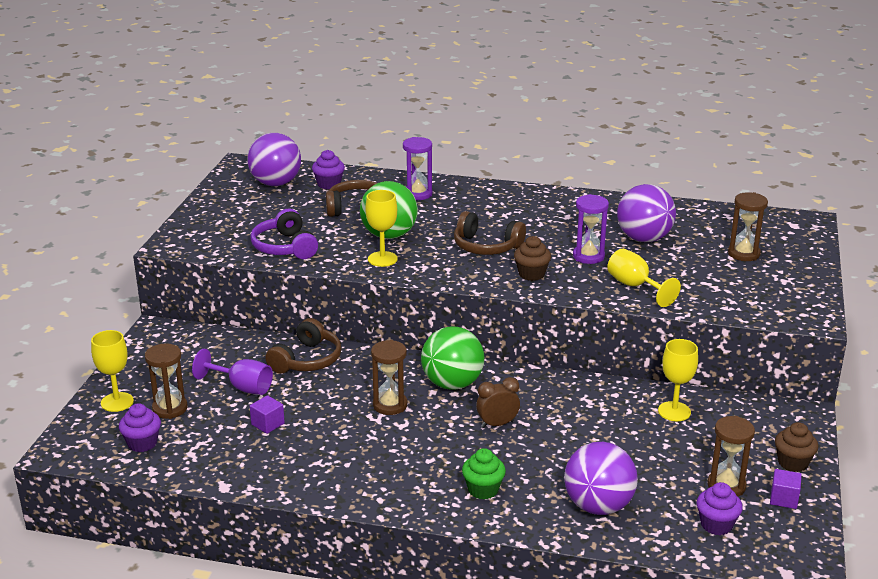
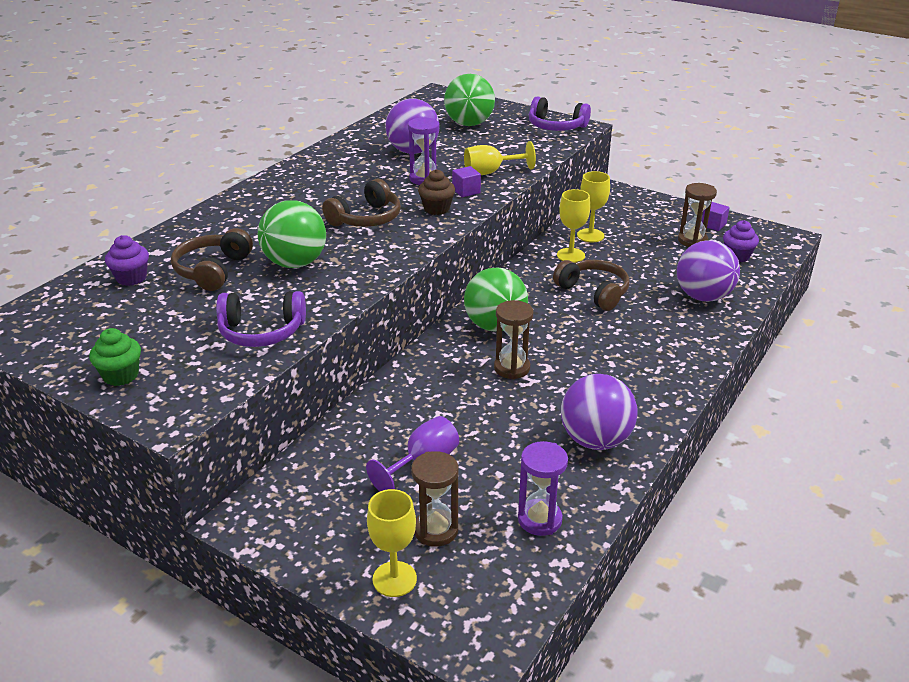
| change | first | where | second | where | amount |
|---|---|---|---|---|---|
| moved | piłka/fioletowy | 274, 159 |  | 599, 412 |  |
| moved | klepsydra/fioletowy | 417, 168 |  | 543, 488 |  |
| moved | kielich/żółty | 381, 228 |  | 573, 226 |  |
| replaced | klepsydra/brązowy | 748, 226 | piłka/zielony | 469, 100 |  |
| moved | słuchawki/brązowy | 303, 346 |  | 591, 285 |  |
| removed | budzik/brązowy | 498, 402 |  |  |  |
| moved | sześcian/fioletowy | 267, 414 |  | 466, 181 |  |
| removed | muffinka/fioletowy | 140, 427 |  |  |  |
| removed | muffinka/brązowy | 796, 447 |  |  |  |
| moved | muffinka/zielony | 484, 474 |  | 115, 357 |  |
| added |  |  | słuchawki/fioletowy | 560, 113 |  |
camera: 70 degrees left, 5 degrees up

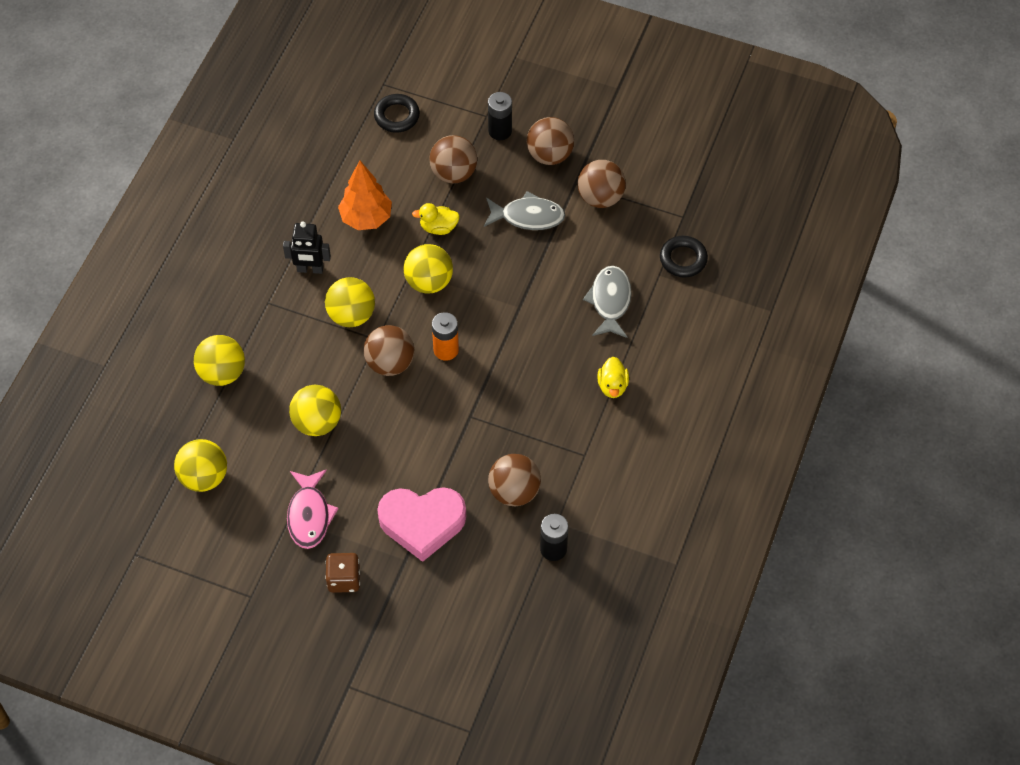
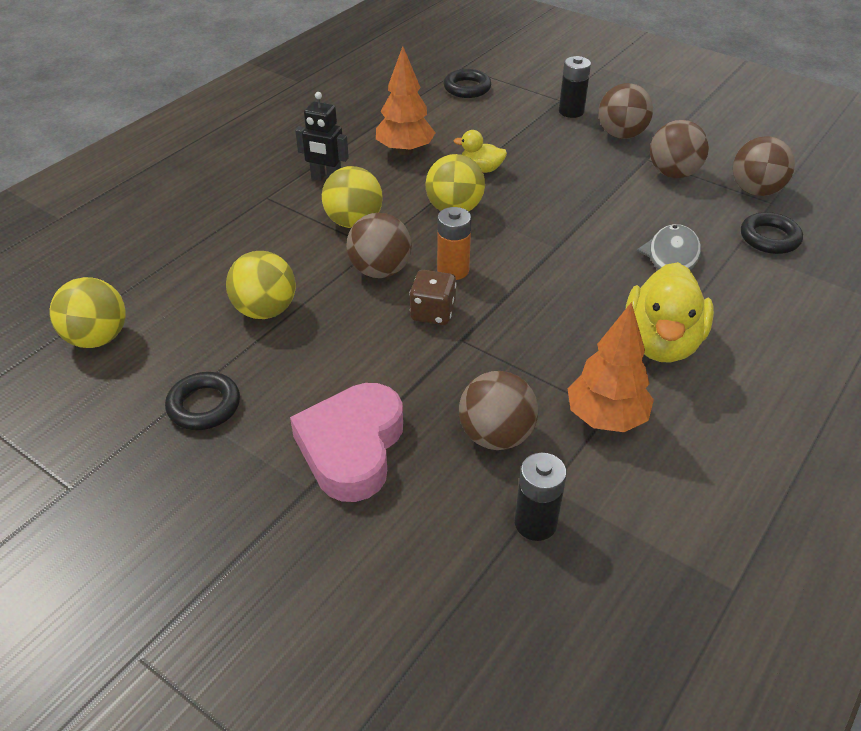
| change | first | where | second | where | amount |
|---|---|---|---|---|---|
| moved | piłka/brązowy | 453, 159 |  | 764, 166 |  |
| removed | ryba/szary | 524, 210 |  |  |  |
| removed | piłka/żółty | 219, 360 |  |  |  |
| resized | kaczka/żółty | 613, 377 |  | 670, 312 | x1.94 |
| replaced | ryba/różowy | 313, 509 | pierścień/czarny | 202, 401 |  |
| turned | serce/różowy | 421, 524 |  | 346, 442 | 90 degrees clockwise |
| moved | kostka do gry/brązowy | 342, 573 |  | 433, 297 |  |
| added |  |  | drzewko/pomarańczowy | 610, 367 |  |
camera: 15 degrees right, 15 degrees down

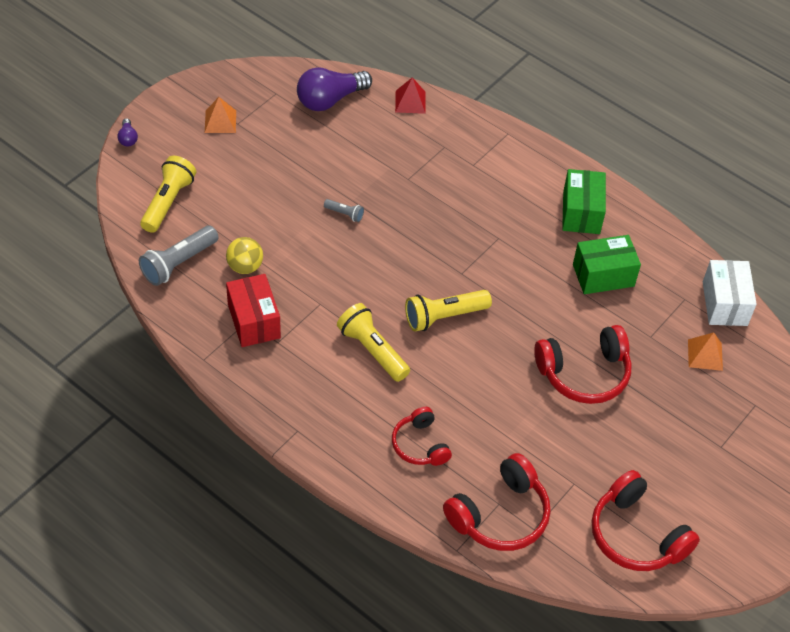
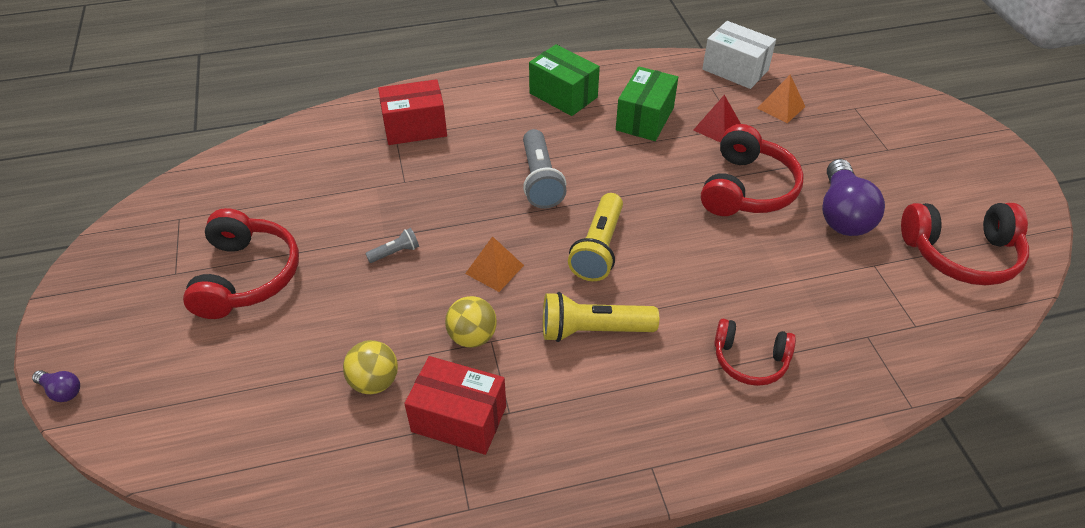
| change | first | where | second | where | amount |
|---|---|---|---|---|---|
| moved | żarówka/fioletowy | 334, 89 |  | 853, 197 |  |
| moved | piramida/czerwony | 410, 95 |  | 717, 118 |  |
| moved | piramida/pomarańczowy | 220, 115 |  | 494, 264 |  |
| removed | latarka/żółty | 168, 194 |  |  |  |
| moved | latarka/szary | 179, 256 |  | 545, 168 |  |
| moved | słuchawki/czerwony | 497, 502 |  | 241, 263 |  |
| added |  |  | pudełko/czerwony | 412, 112 |  |
| added |  |  | piłka/żółty | 471, 322 |  |
camera: 50 degrees left, 5 degrees down

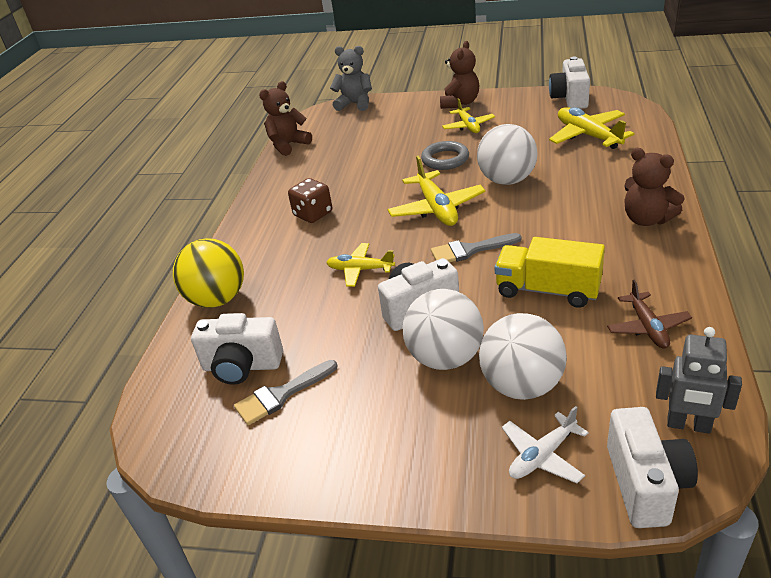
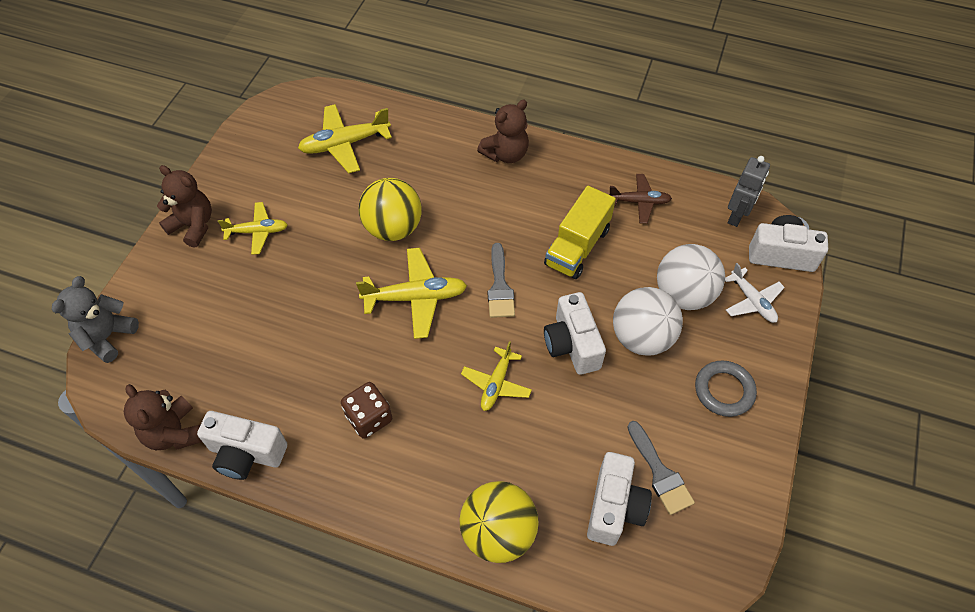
| change | first | where | second | where | amount |
|---|---|---|---|---|---|
| moved | aparat fotograficzny/biały | 569, 83 |  | 242, 445 |  |
| recoloured | piłka/biały | 507, 154 | piłka/żółty | 390, 209 |  |
| moved | pierścień/szary | 445, 155 |  | 726, 388 |  |
camera: 85 degrees left, 20 degrees up

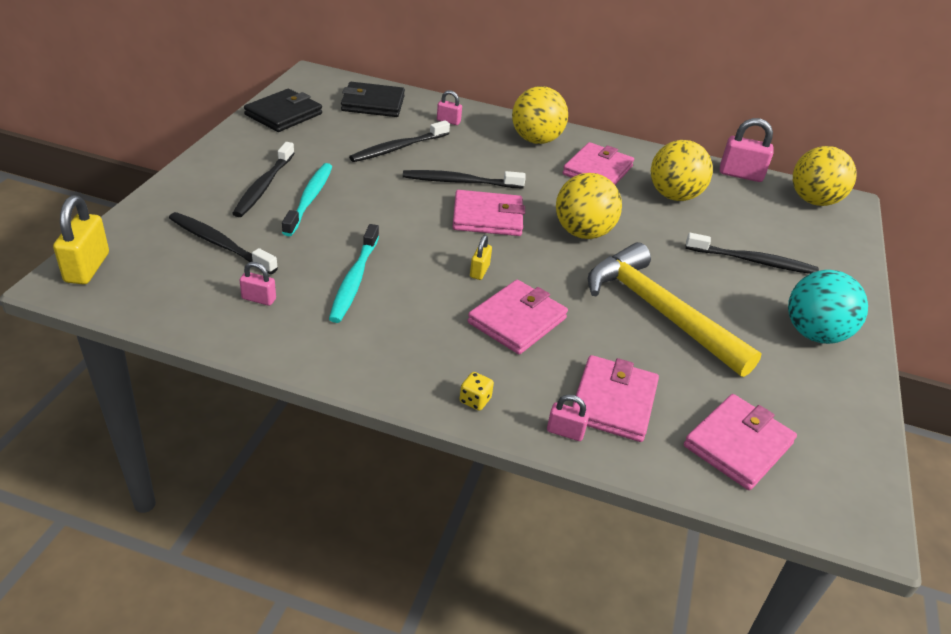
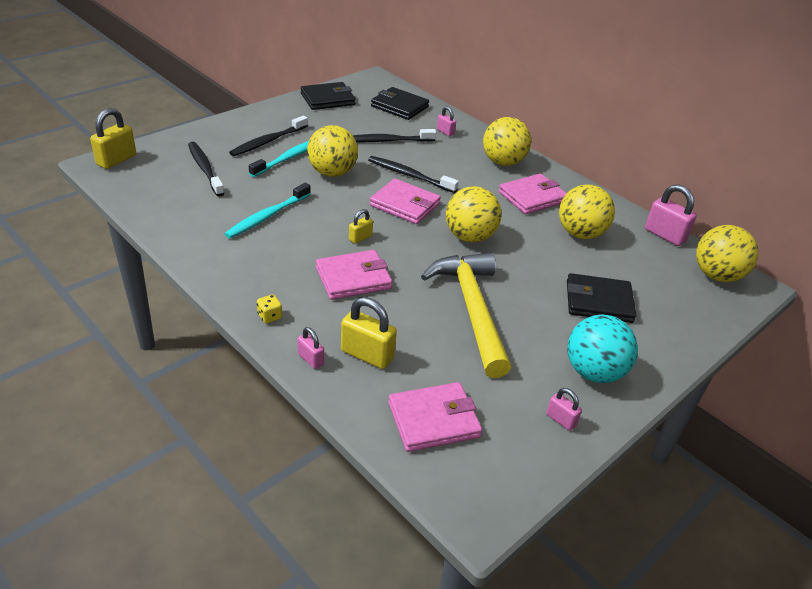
| change | first | where | second | where | amount |
|---|---|---|---|---|---|
| replaced | szczoteczka do zębów/czarny | 752, 253 | portfel/czarny | 602, 298 |  |
| moved | kłódka/różowy | 257, 284 |  | 564, 409 |  |
| replaced | portfel/różowy | 615, 398 | kłódka/żółty | 369, 333 |  |
| added |  |  | piłka/żółty | 332, 151 |  |
camera: 30 degrees right, 0 degrees up

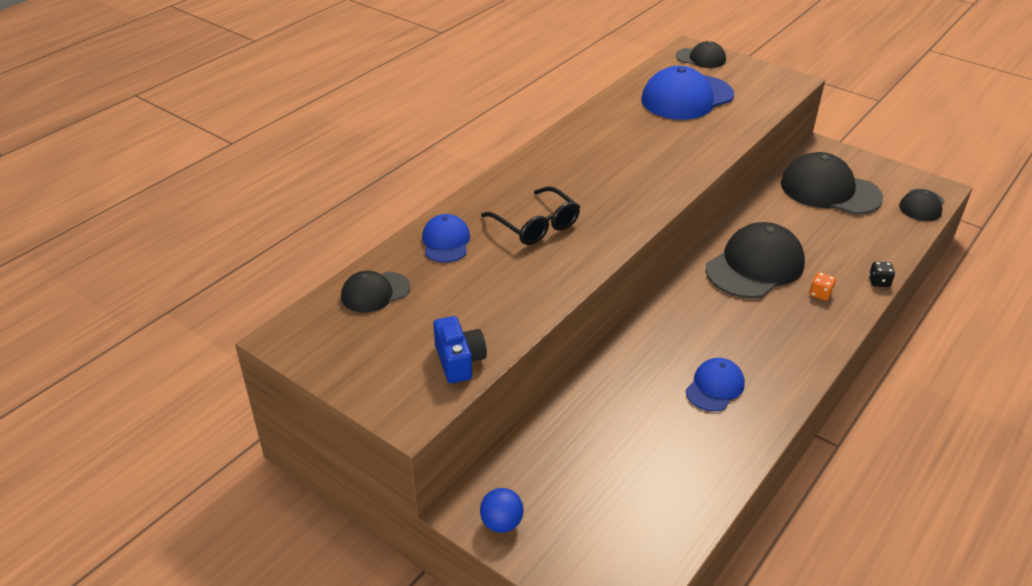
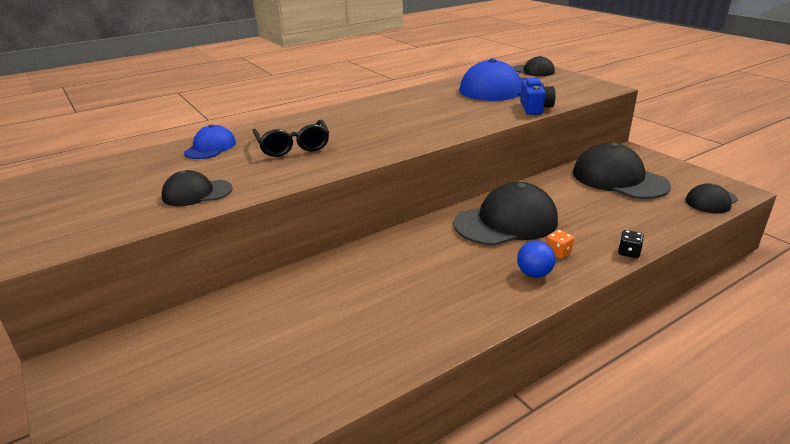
| change | first | where | second | where | amount |
|---|---|---|---|---|---|
| moved | czapka/czarny | 375, 291 |  | 197, 188 |  |
| moved | aparat fotograficzny/niebieski | 460, 349 |  | 538, 96 |  |
| removed | czapka/niebieski | 715, 384 |  |  |  |
| moved | piłka/niebieski | 502, 510 |  | 536, 259 |  |
camera: 20 degrees right, 10 degrees down

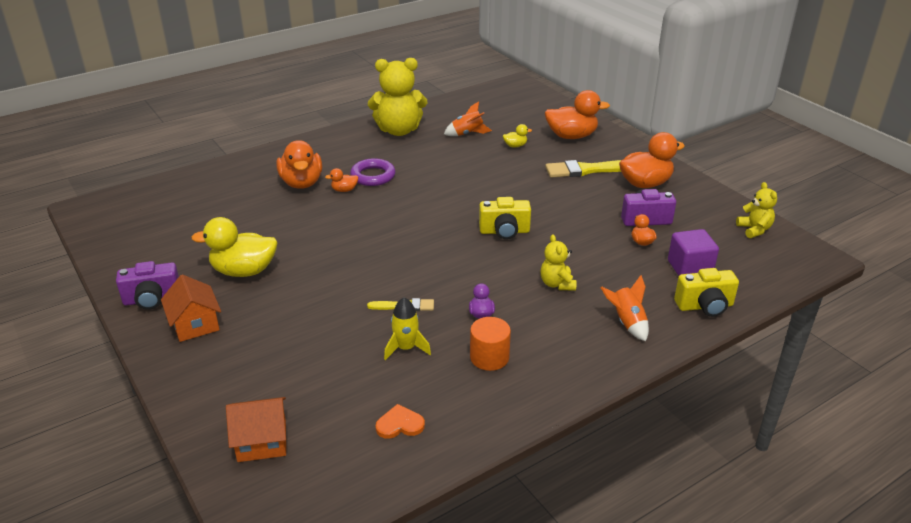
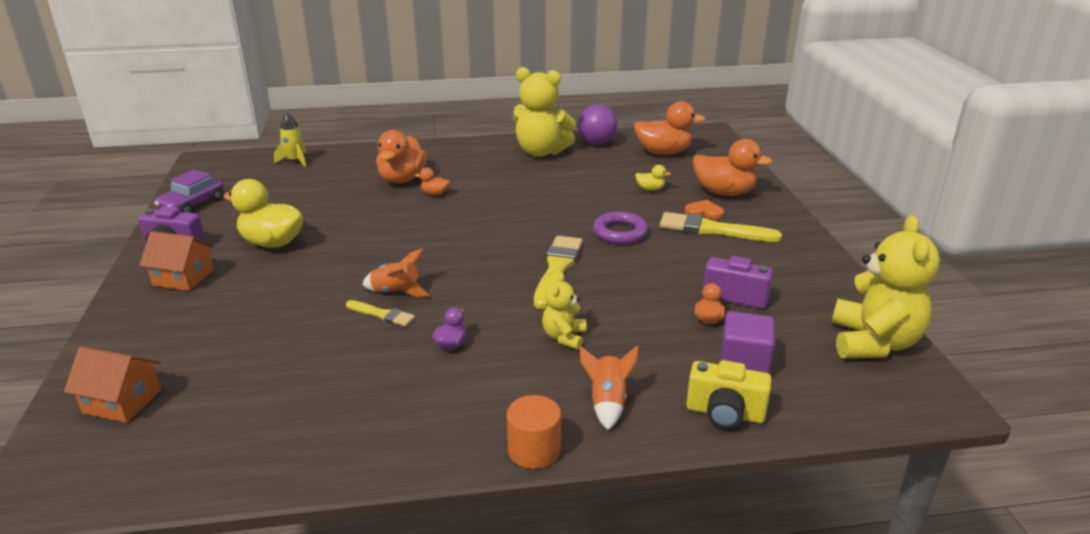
| change | first | where | second | where | amount |
|---|---|---|---|---|---|
| moved | rakieta/pomarańczowy | 468, 118 |  | 395, 272 |  |
| moved | kaczka/pomarańczowy | 652, 160 |  | 670, 128 |  |
| moved | pierścień/fioletowy | 372, 172 |  | 620, 228 |  |
| resized | miś/żółty | 756, 210 |  | 886, 287 | x1.94 |
| replaced | aparat fotograficzny/żółty | 505, 218 | pędzel/żółty | 558, 272 |  |
| turned | domek/pomarańczowy | 191, 308 |  | 177, 261 | 75 degrees counterclockwise |
| moved | rakieta/żółty | 407, 328 |  | 290, 140 |  |
| moved | walec/pomarańczowy | 490, 344 |  | 534, 432 |  |
| moved | serce/pomarańczowy | 400, 421 |  | 704, 209 |  |
| added |  |  | piłka/fioletowy | 597, 125 |  |
| added |  |  | samochód/fioletowy | 189, 191 |  |
camera: 25 degrees right, 5 degrees down

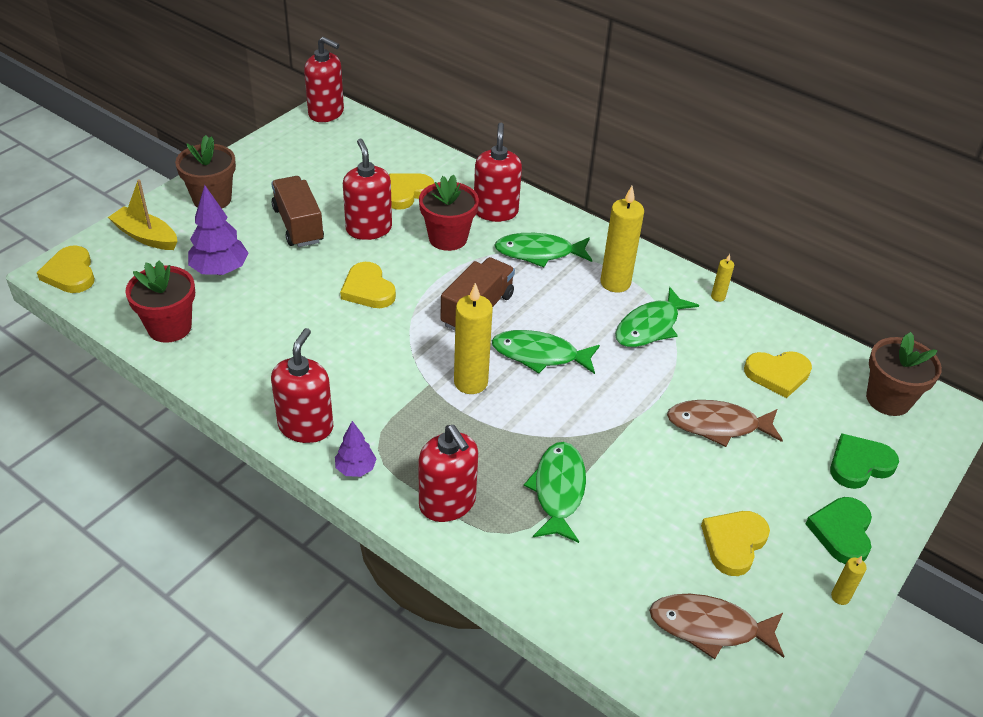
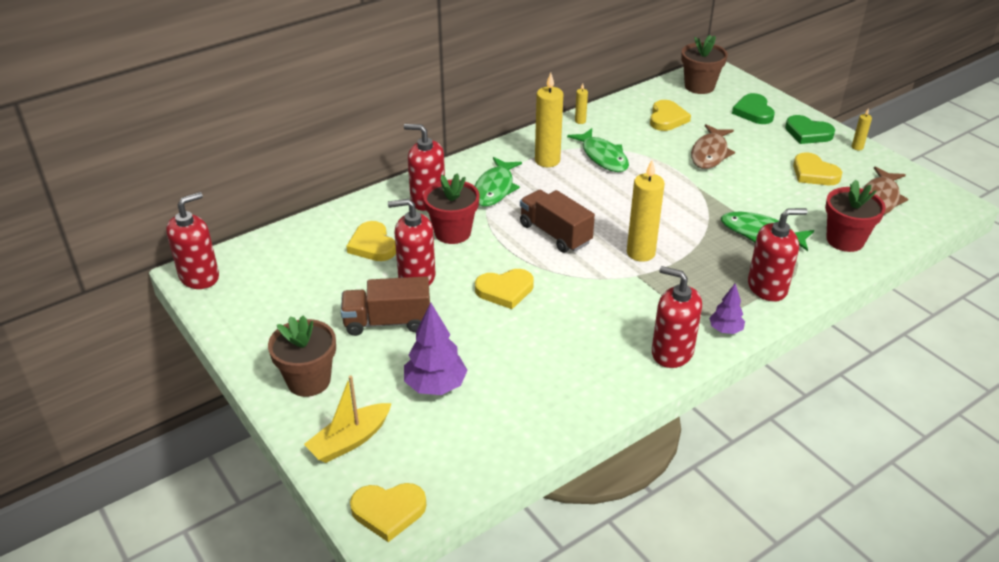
| change | first | where | second | where | amount |
|---|---|---|---|---|---|
| moved | doniczka/czerwony | 160, 302 |  | 855, 215 |  |
| removed | ryba/zielony | 546, 352 |  |  |  |
camera: 70 degrees left, 5 degrees down

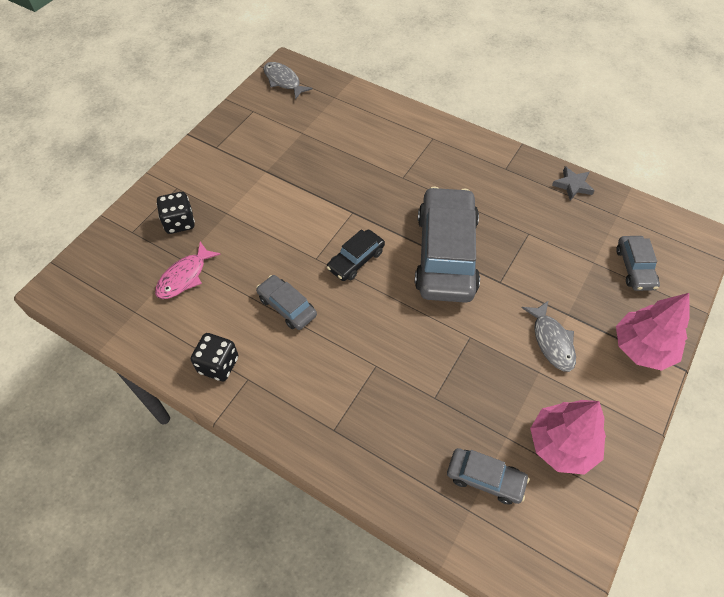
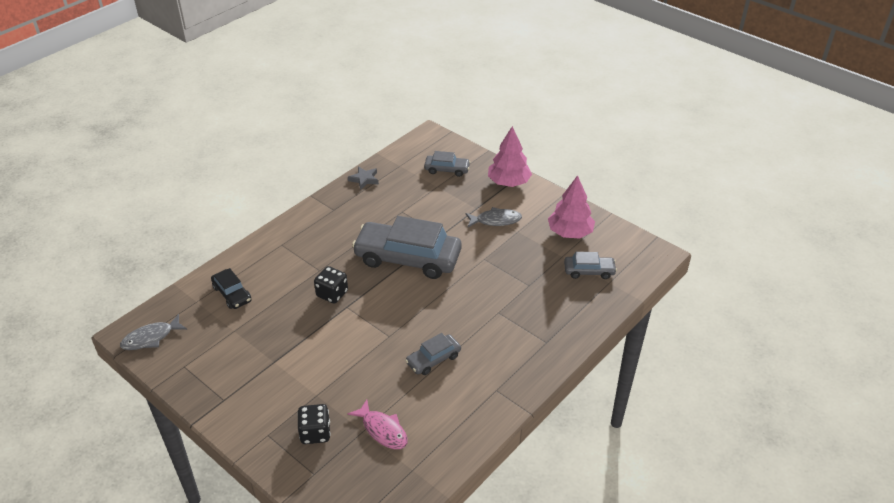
| change | first | where | second | where | amount |
|---|---|---|---|---|---|
| moved | samochód/czarny | 356, 255 |  | 231, 288 |  |
| moved | kostka do gry/czarny | 214, 357 |  | 331, 285 |  |
| turned | samochód/szary | 488, 476 |  | 590, 265 | 60 degrees clockwise |
camera: 80 degrees left, 15 degrees down

